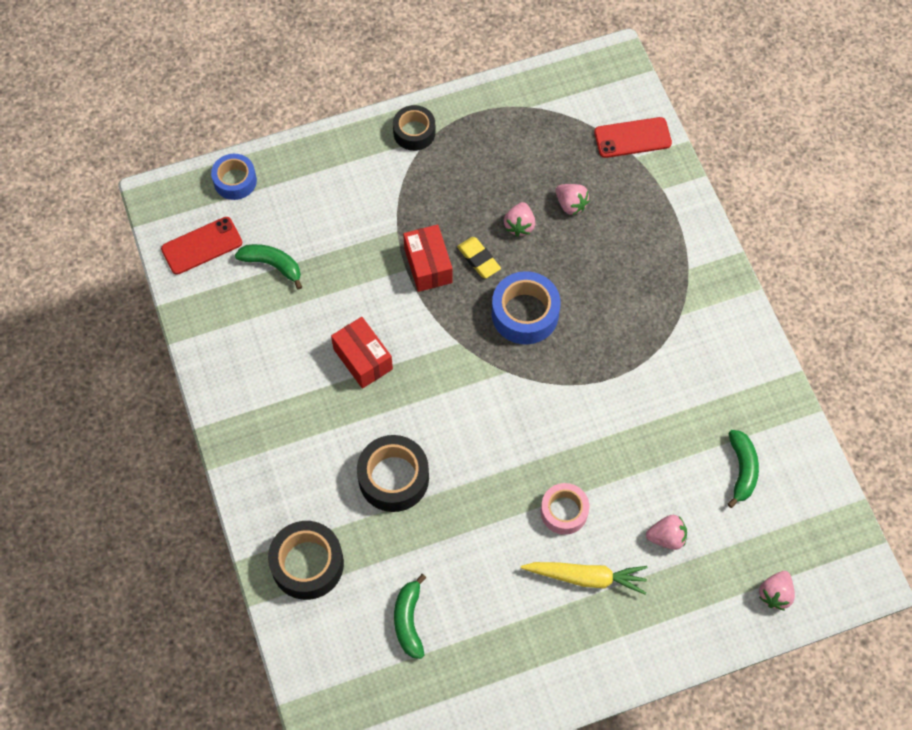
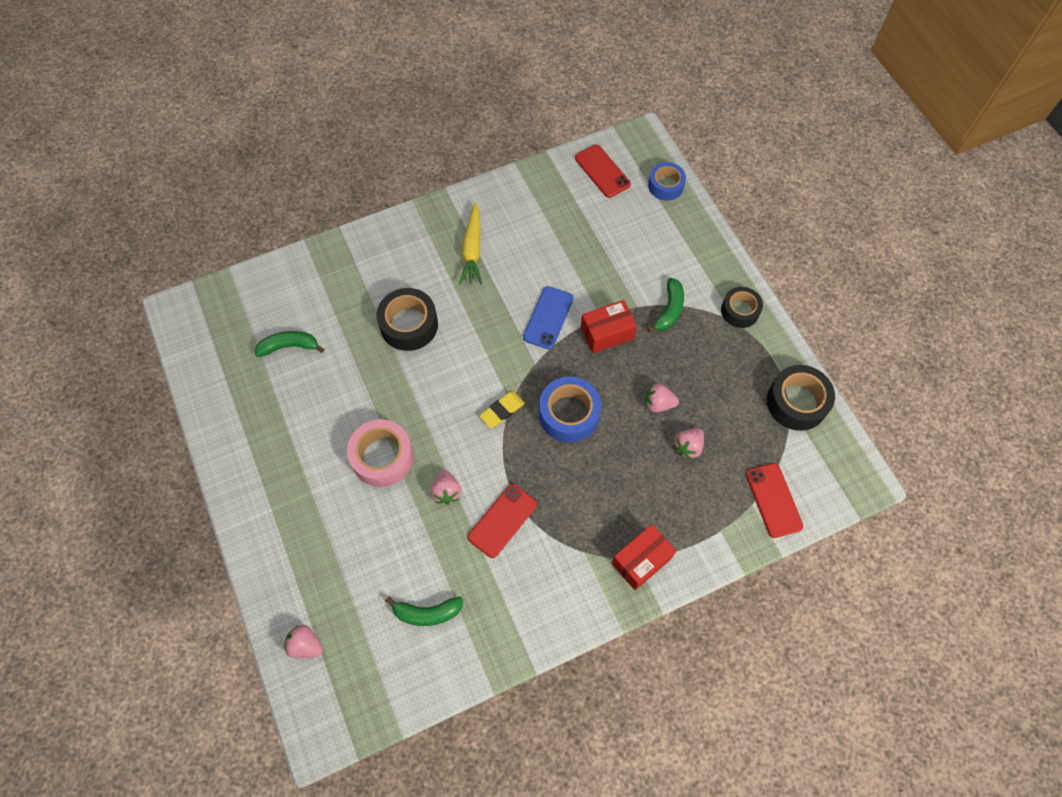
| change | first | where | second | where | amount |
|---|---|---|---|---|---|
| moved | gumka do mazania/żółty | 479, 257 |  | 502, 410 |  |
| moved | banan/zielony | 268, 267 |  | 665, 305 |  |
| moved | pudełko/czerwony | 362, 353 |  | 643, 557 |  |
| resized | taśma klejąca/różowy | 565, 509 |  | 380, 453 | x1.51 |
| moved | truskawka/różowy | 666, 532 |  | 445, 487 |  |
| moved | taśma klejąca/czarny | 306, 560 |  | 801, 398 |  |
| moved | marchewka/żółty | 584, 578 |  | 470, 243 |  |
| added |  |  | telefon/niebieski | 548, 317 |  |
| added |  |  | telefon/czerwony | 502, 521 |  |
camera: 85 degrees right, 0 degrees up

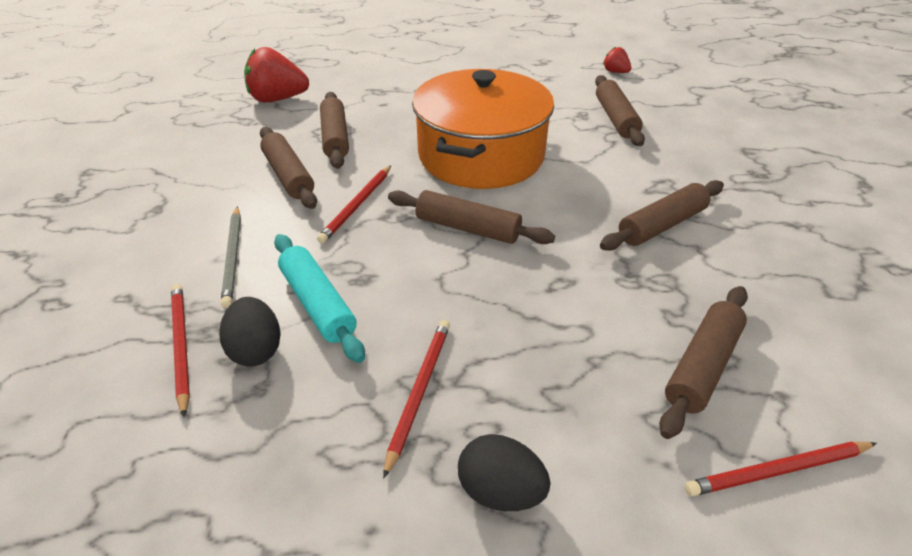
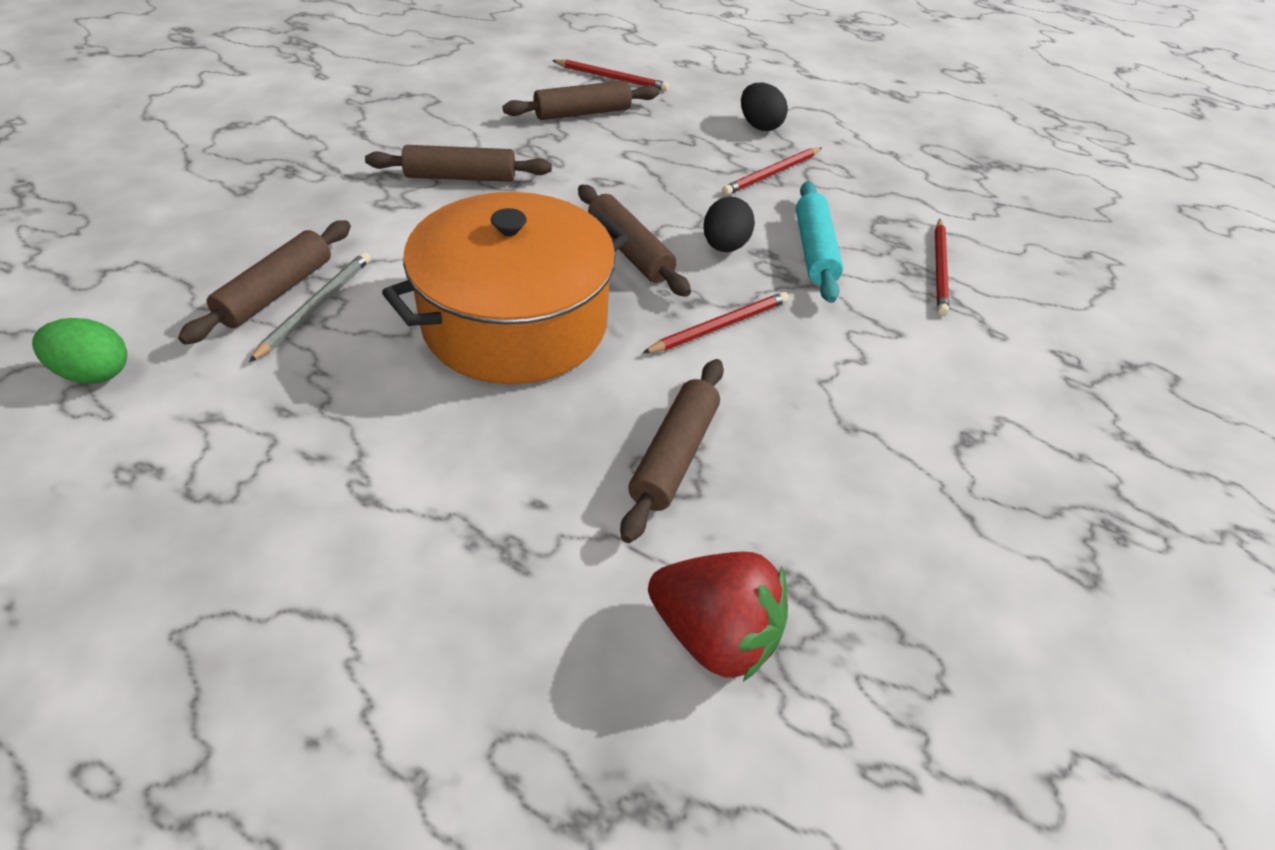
| change | first | where | second | where | amount |
|---|---|---|---|---|---|
| replaced | truskawka/czerwony | 617, 60 | jajko/zielony | 79, 351 |  |
| removed | wałek do ciasta/brązowy | 288, 168 |  |  |  |
| moved | ołówek/szary | 231, 257 |  | 310, 307 |  |
| moved | jajko/czarny | 250, 331 |  | 729, 224 |  |
camera: 150 degrees left, 5 degrees up

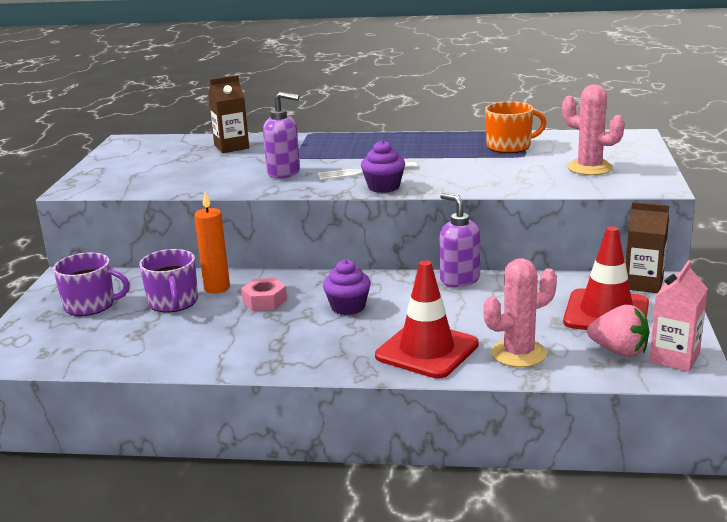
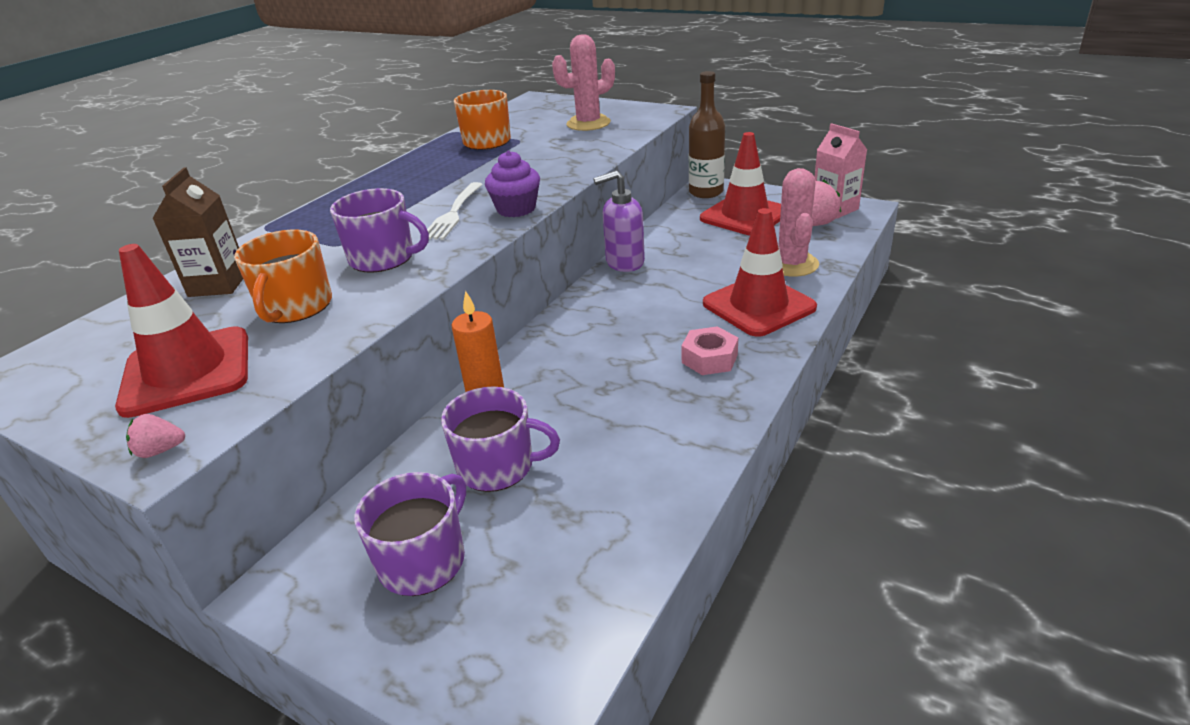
| change | first | where | second | where | amount |
|---|---|---|---|---|---|
| replaced | dozownik mydła/fioletowy | 281, 135 | kubek/fioletowy | 379, 230 |  |
| replaced | karton mleka/brązowy | 647, 247 | butelka/brązowy | 707, 134 |  |
| removed | muffinka/fioletowy | 347, 287 |  |  |  |
| moved | nakrętka/różowy | 264, 294 |  | 710, 350 |  |
| added |  |  | kubek/pomarańczowy | 283, 276 |  |
| added |  |  | pachołek/czerwony | 181, 331 |  |
| added |  |  | truskawka/różowy | 155, 436 |  |
camera: 65 degrees left, 10 degrees up

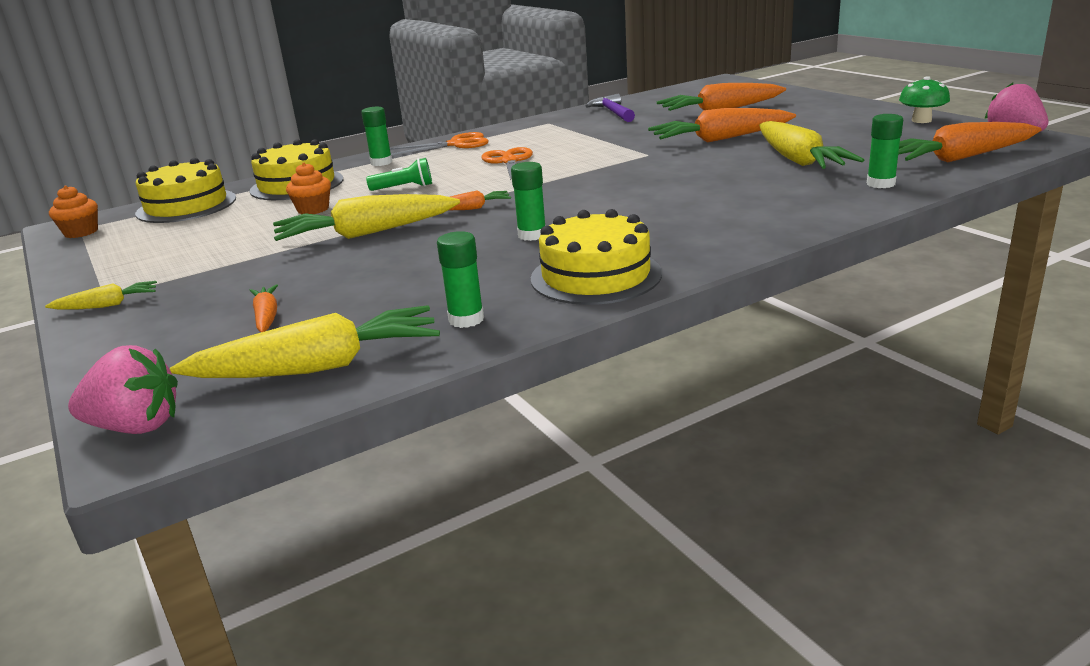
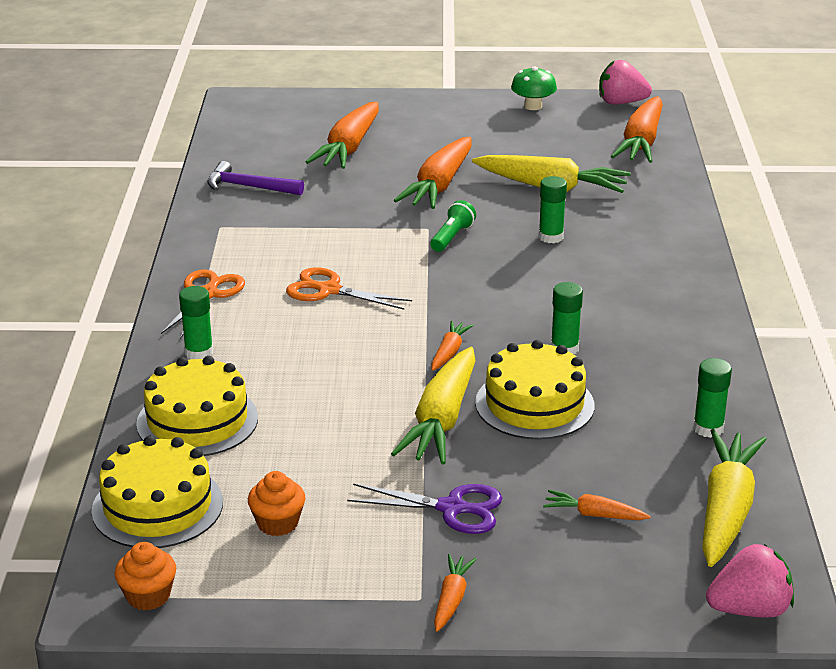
| change | first | where | second | where | amount |
|---|---|---|---|---|---|
| moved | klej w sztyfcie/zielony | 885, 151 |  | 553, 209 |  |
| moved | latarka/zielony | 399, 174 |  | 453, 226 |  |
| moved | muffinka/pomarańczowy | 308, 188 |  | 276, 503 |  |
| moved | tort/żółty | 596, 257 |  | 535, 390 |  |
| recoloured | marchewka/żółty | 101, 295 | marchewka/pomarańczowy | 455, 593 |  |
| turned | truskawka/różowy | 123, 389 |  | 750, 581 | 45 degrees clockwise |
| added |  |  | nożyczki/fioletowy | 424, 508 |  |
camera: 60 degrees left, 5 degrees up

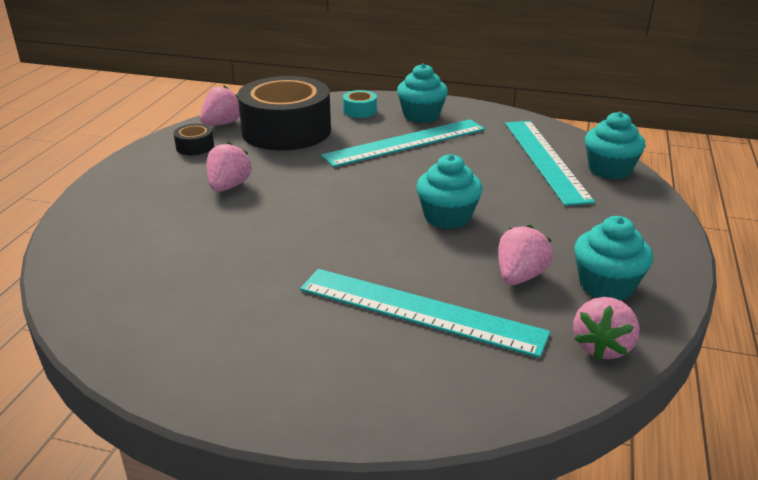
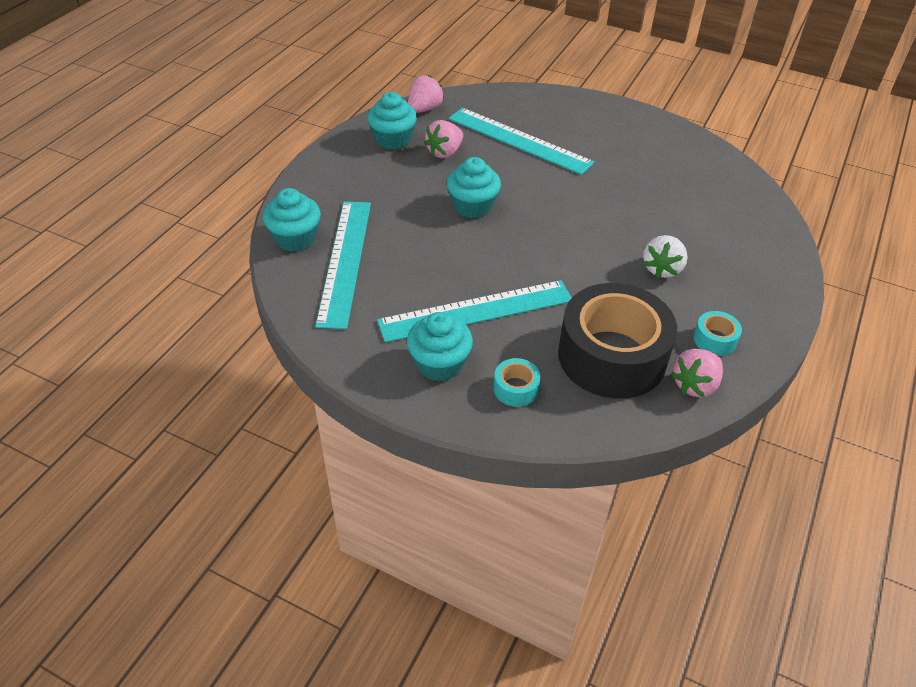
| change | first | where | second | where | amount |
|---|---|---|---|---|---|
| recoloured | taśma klejąca/czarny | 193, 139 | taśma klejąca/turkusowy | 717, 333 |  |
| recoloured | truskawka/różowy | 229, 167 | truskawka/biały | 665, 256 |  |
camera: 170 degrees left, 15 degrees up

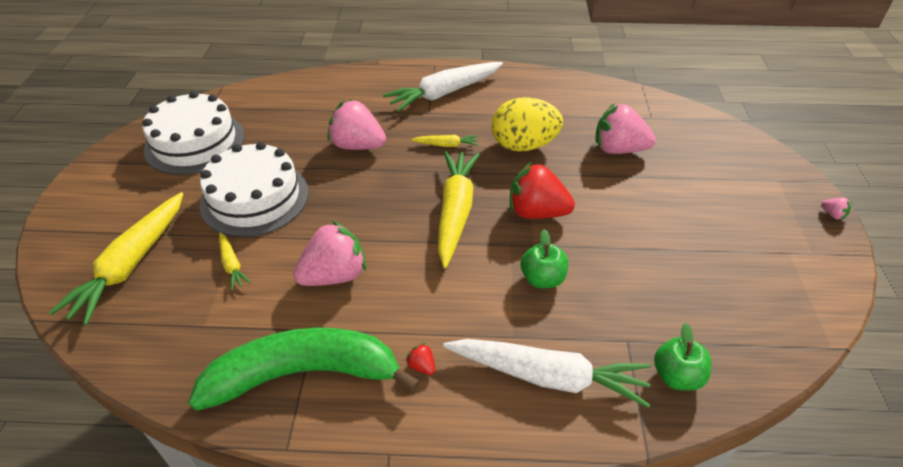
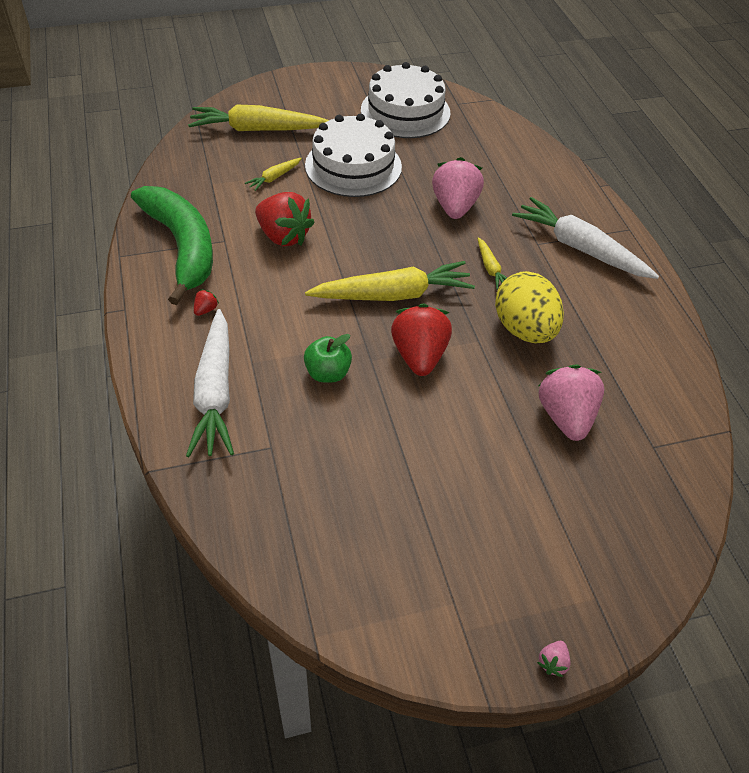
| change | first | where | second | where | amount |
|---|---|---|---|---|---|
| recoloured | truskawka/różowy | 329, 253 | truskawka/czerwony | 285, 219 |  |
| removed | jabłko/zielony | 683, 356 |  |  |  |
camera: 70 degrees right, 5 degrees up

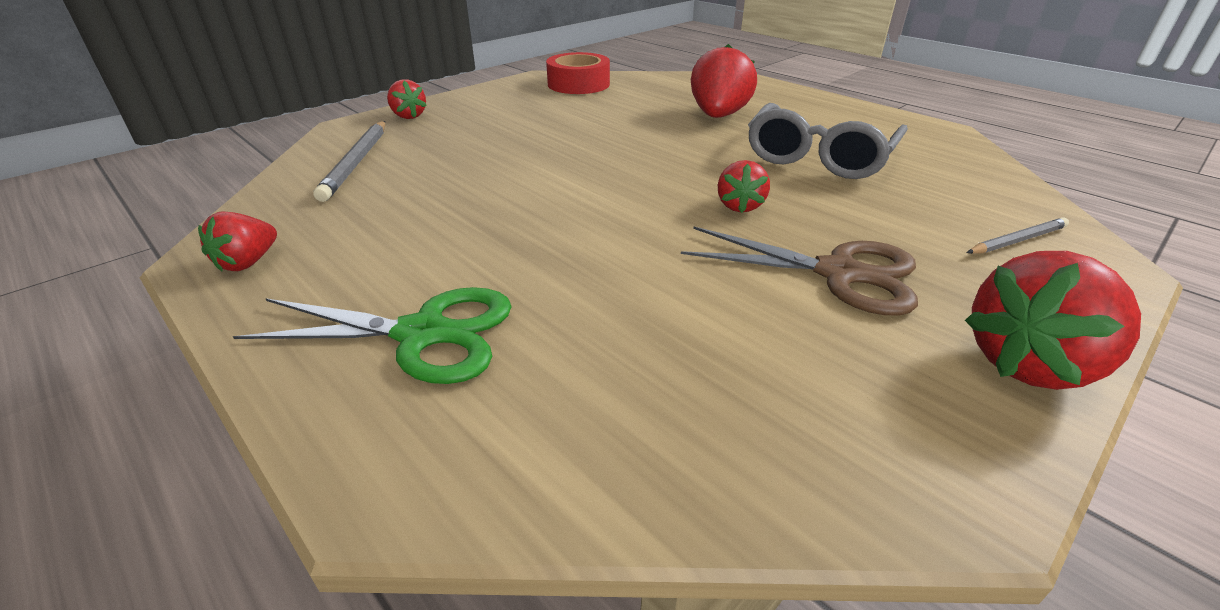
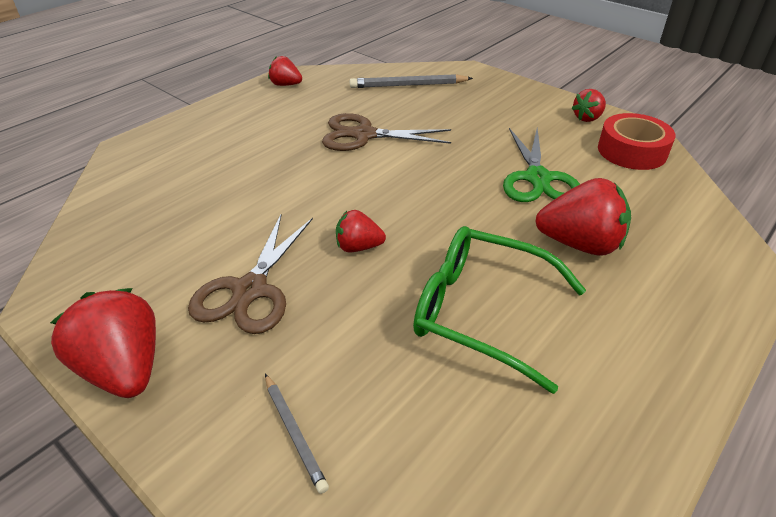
| change | first | where | second | where | amount |
|---|---|---|---|---|---|
| moved | truskawka/czerwony | 407, 99 |  | 588, 105 |  |
| recoloured | okulary/szary | 828, 141 | okulary/zielony | 499, 310 |  |
| moved | nożyczki/zielony | 372, 335 |  | 541, 165 |  |
| added |  |  | nożyczki/brązowy | 386, 132 |  |
camera: 85 degrees right, 5 degrees up

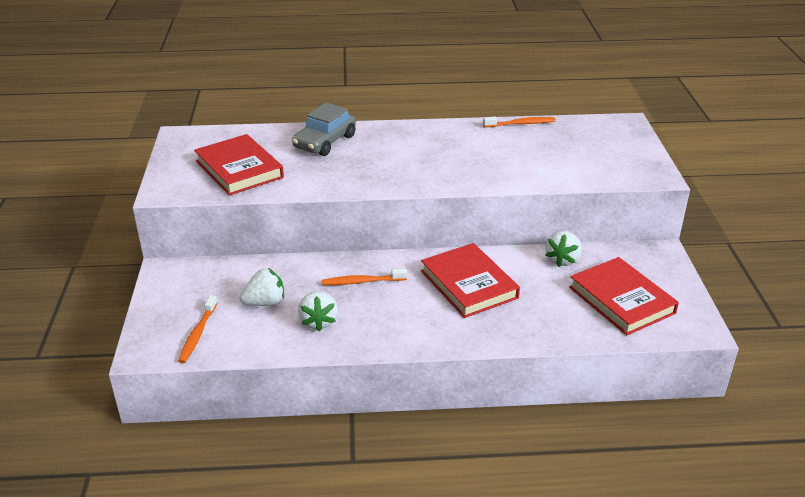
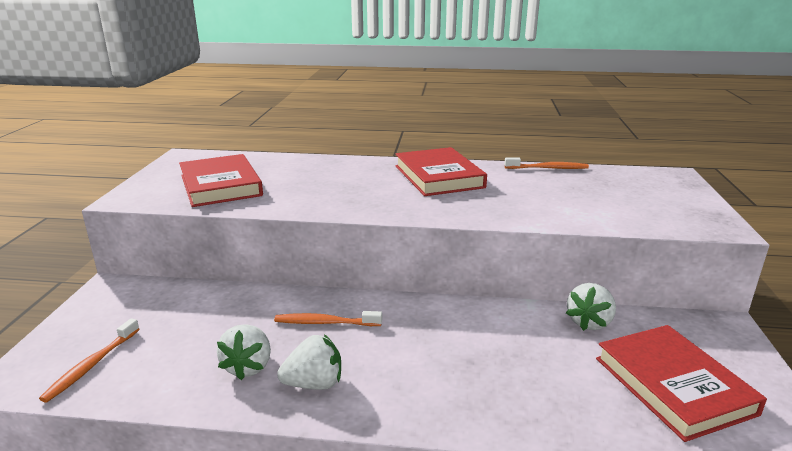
| change | first | where | second | where | amount |
|---|---|---|---|---|---|
| removed | samochód/szary | 324, 129 |  |  |  |
| moved | książka/czerwony | 470, 280 |  | 441, 171 |  |
| moved | truskawka/biały | 262, 287 |  | 309, 362 |  |
camera: 10 degrees right, 10 degrees down

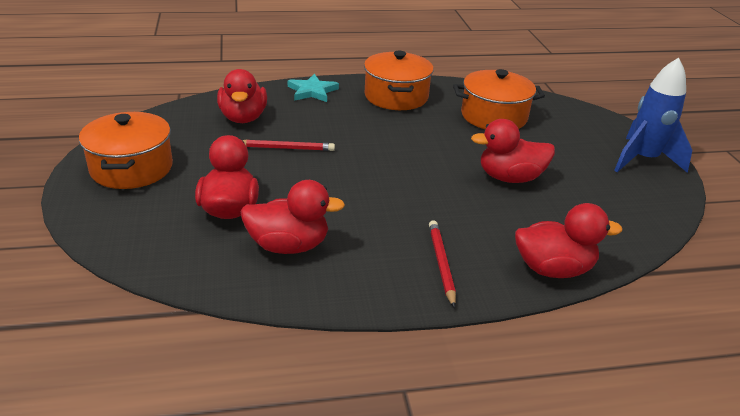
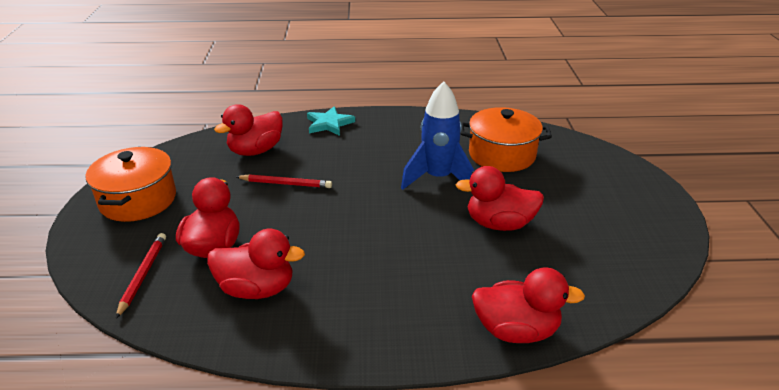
| change | first | where | second | where | amount |
|---|---|---|---|---|---|
| removed | garnek/pomarańczowy | 399, 80 |  |  |  |
| moved | rakieta/niebieski | 653, 115 |  | 437, 135 |  |
| turned | kaczka/czerwony | 242, 96 |  | 248, 130 | 45 degrees clockwise |
| moved | ołówek/czerwony | 442, 264 |  | 141, 276 |  |
camera: 10 degrees right, 0 degrees up

